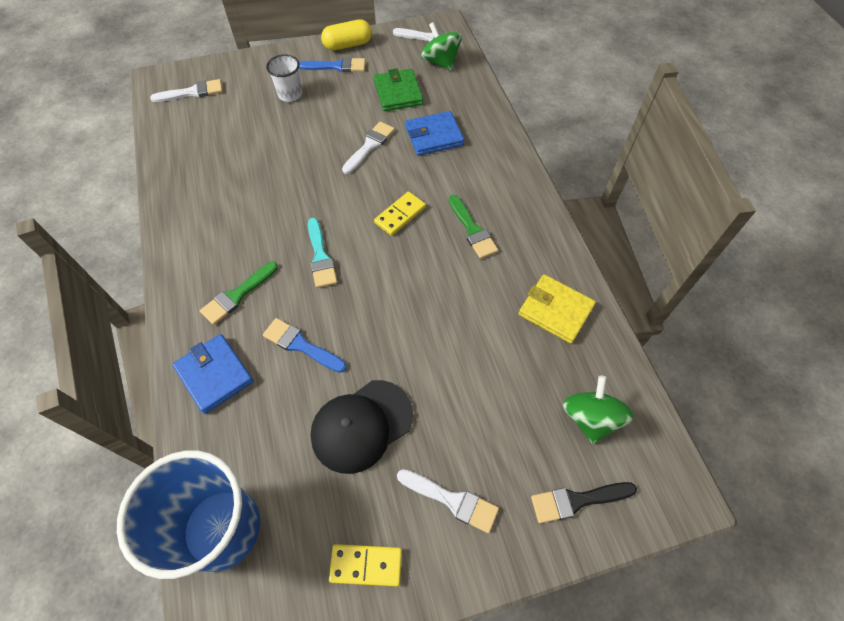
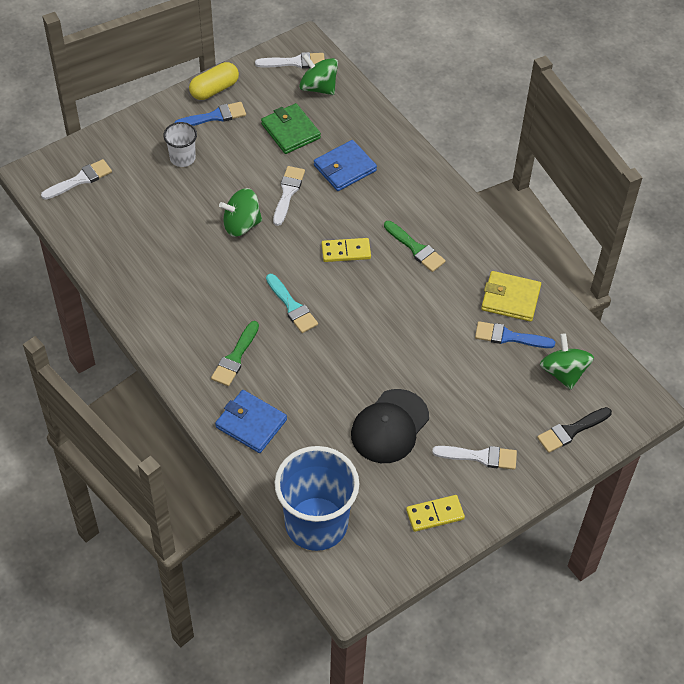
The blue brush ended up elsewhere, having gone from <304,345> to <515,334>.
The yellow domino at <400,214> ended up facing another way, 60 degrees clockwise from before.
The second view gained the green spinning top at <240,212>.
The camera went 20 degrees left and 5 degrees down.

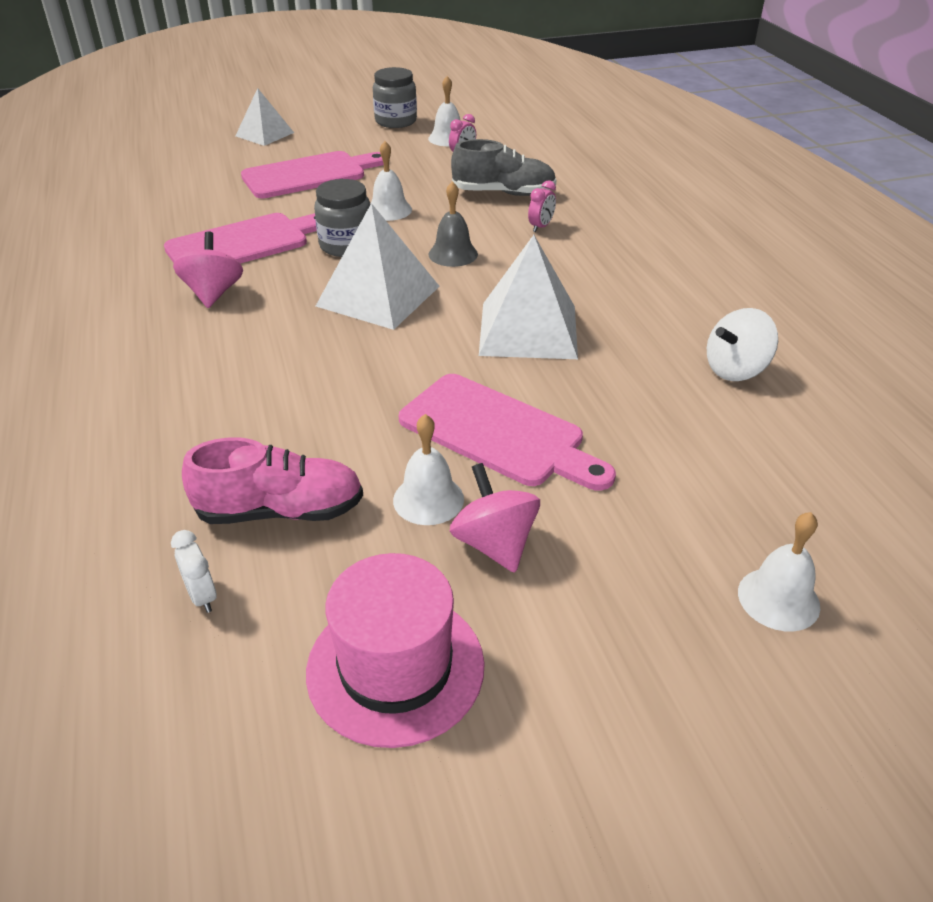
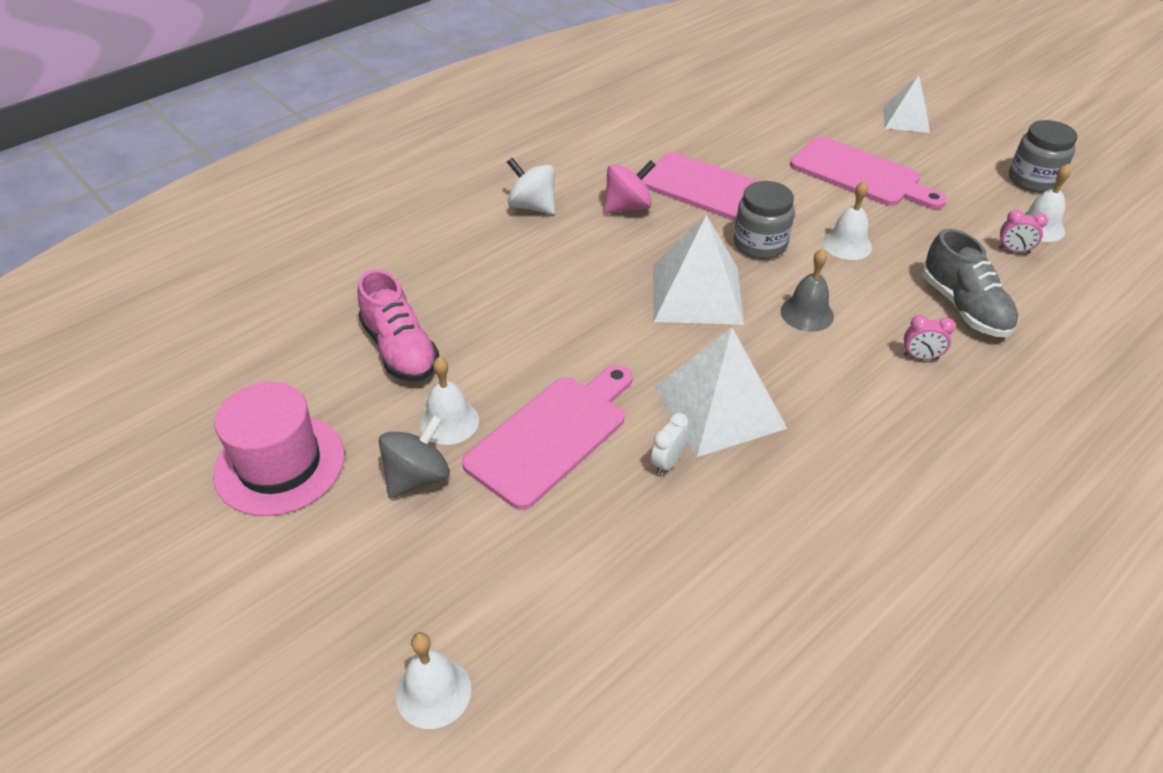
The white clock ended up elsewhere, having gone from <194,571> to <669,444>.
The pink cutting board at <507,432> ended up facing another way, 150 degrees counterclockwise from before.
What was the pink spinning top at <495,518> turned into the grey spinning top at <414,456>.
The white spinning top ended up elsewhere, having gone from <742,344> to <531,186>.
The camera went 65 degrees right and 5 degrees up.

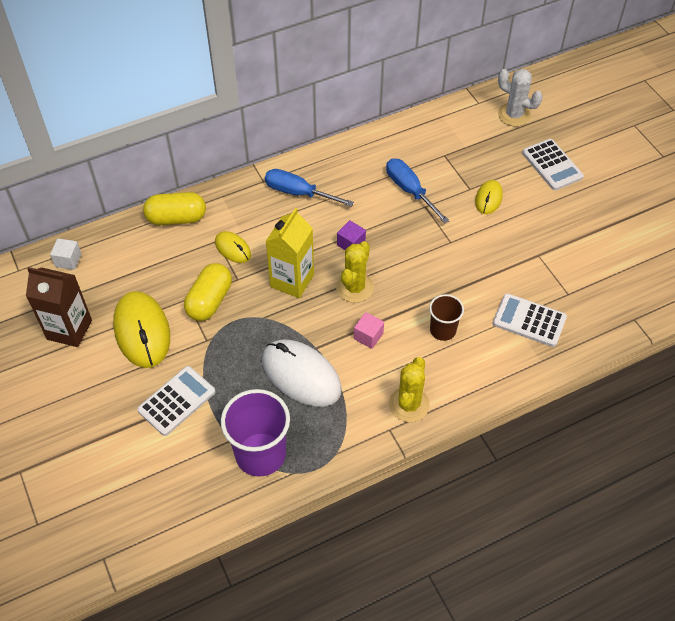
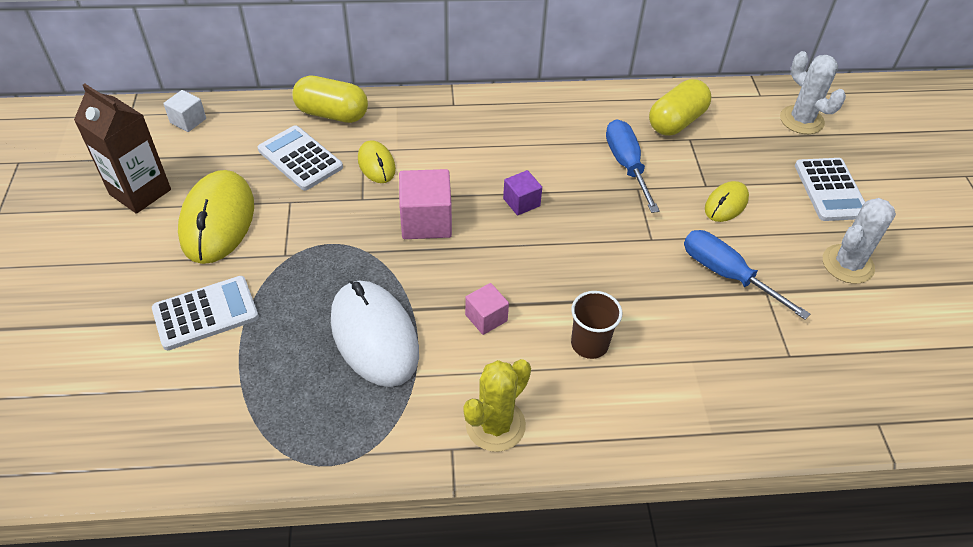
The yellow capsule ended up elsewhere, having gone from <208,292> to <680,107>.
The second view lost the purple cup at <255,433>.
The blue screwdriver ended up elsewhere, having gone from <309,188> to <747,275>.
Where the yellow carton stood at <289,253>, the pink cube came to stand at <425,204>.
The second view lost the yellow cactus at <355,272>.
The white calculator ended up elsewhere, having gone from <530,320> to <300,157>.
The second view gained the white cactus at <859,241>.
The camera went 20 degrees right and 5 degrees down.

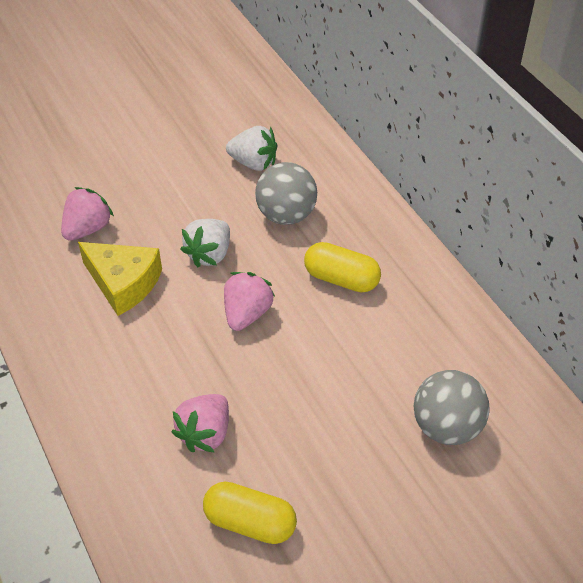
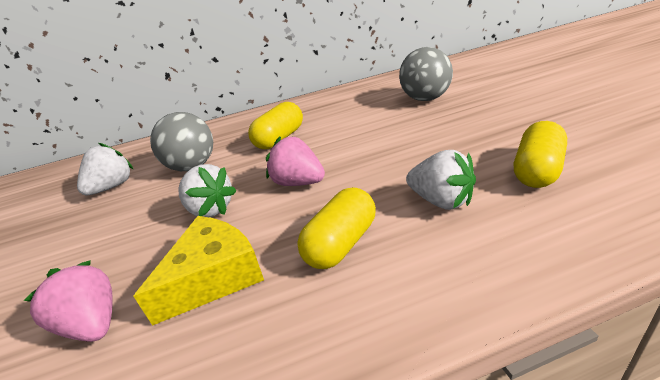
What was the pink strawberry at <200,423> turned into the white strawberry at <441,180>.
The second view gained the yellow capsule at <336,228>.
The camera went 75 degrees left and 15 degrees down.

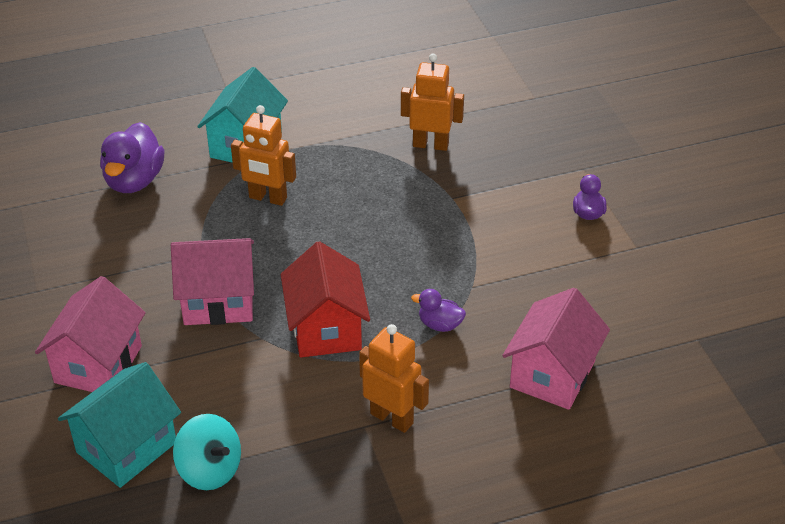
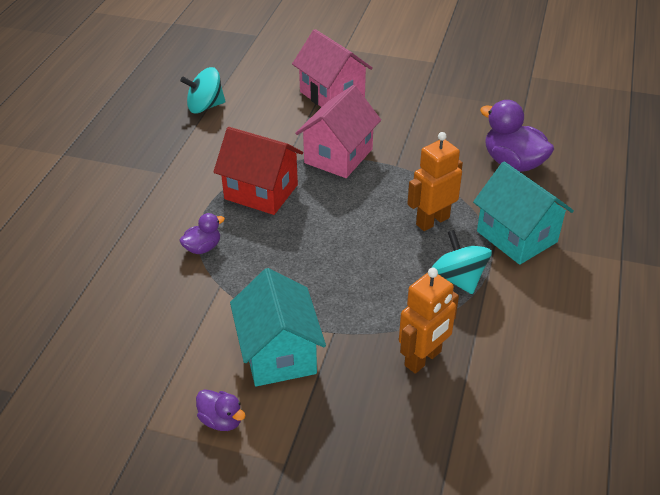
The turquoise house ended up elsewhere, having gone from <119,425> to <278,327>.
The second view lost the orange robot at <394,378>.
The second view lost the pink house at <556,349>.
The second view gained the turquoise spinning top at <461,262>.
The camera went 125 degrees right and 0 degrees up.

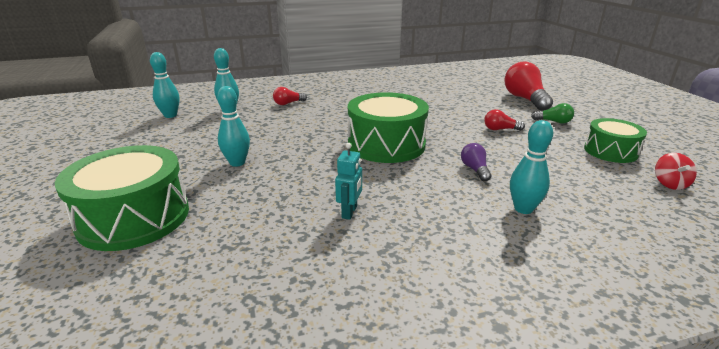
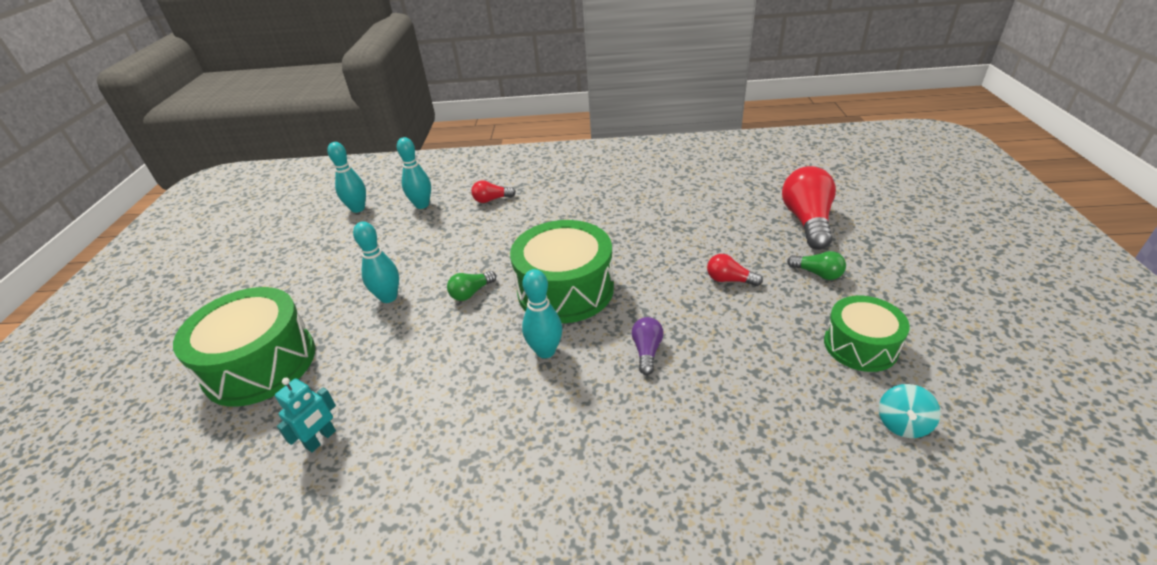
The turquoise robot ended up elsewhere, having gone from <348,181> to <305,415>.
The turquoise bowling pin ended up elsewhere, having gone from <531,167> to <542,313>.
What was the red spinning top at <676,171> turned into the turquoise spinning top at <910,411>.
The second view gained the green light bulb at <471,286>.
The camera went 20 degrees right and 10 degrees up.

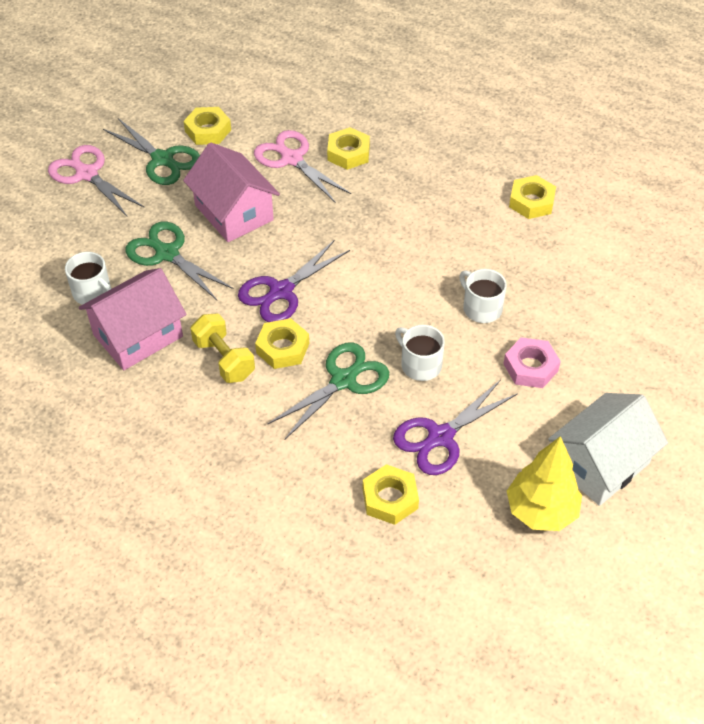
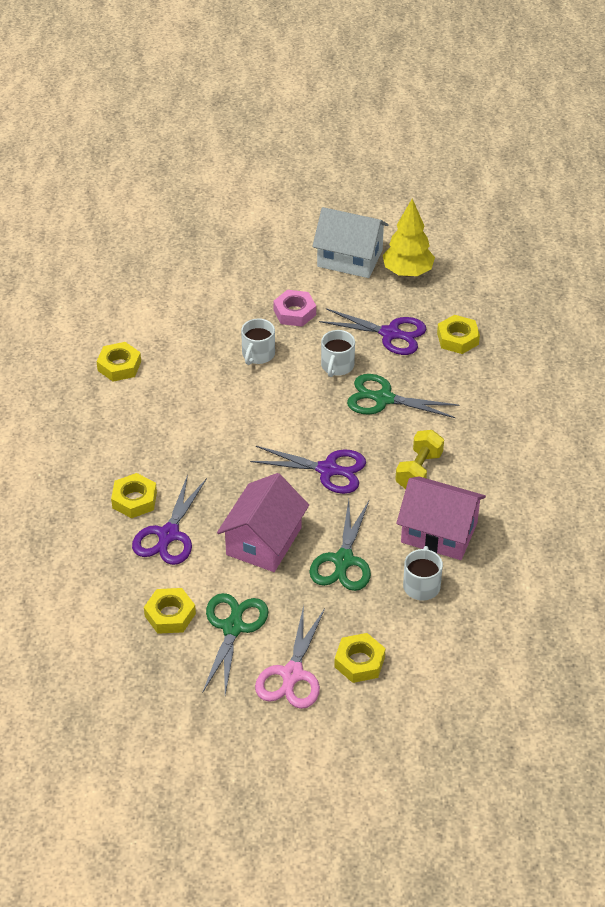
What was the pink scissors at <302,166> turned into the purple scissors at <169,519>.
The yellow nut ended up elsewhere, having gone from <282,343> to <360,658>.
The camera went 120 degrees left and 5 degrees down.

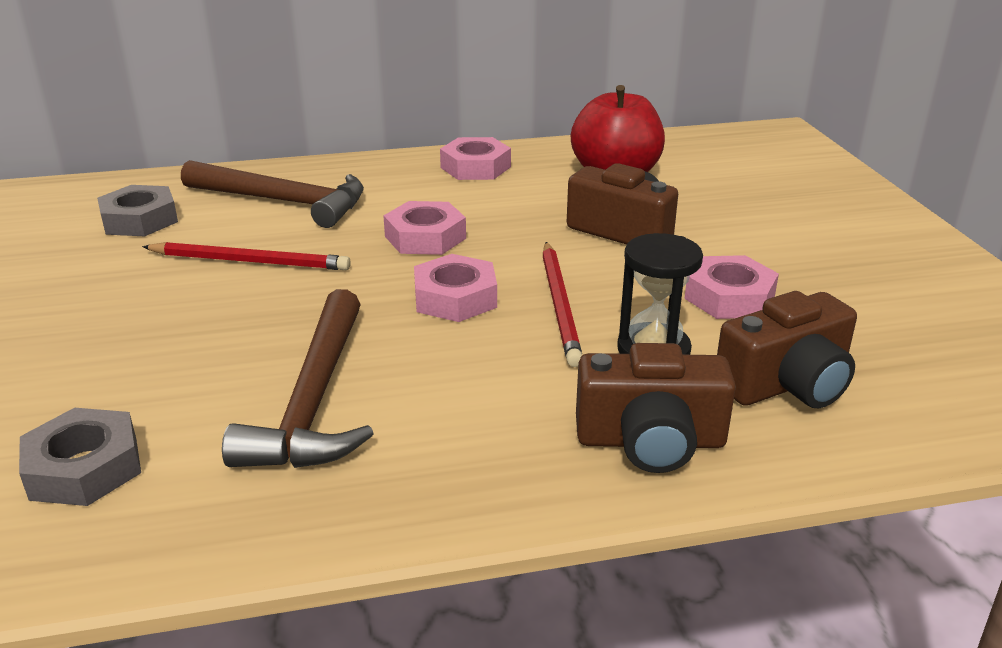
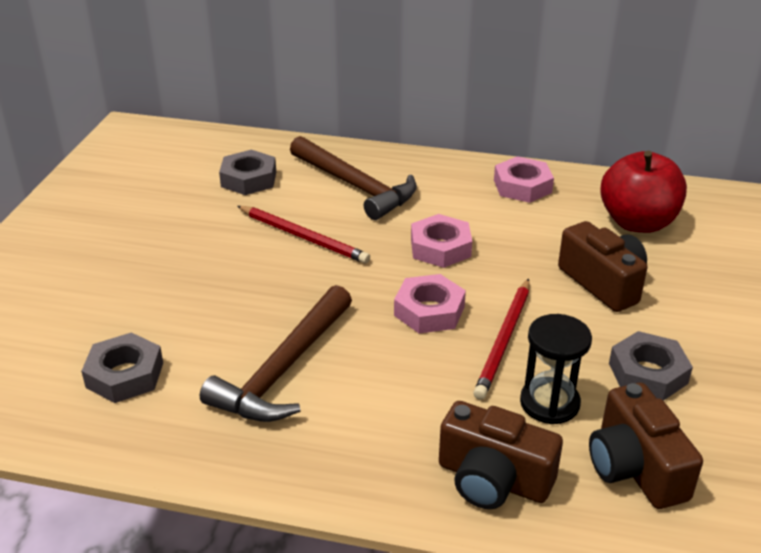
What was the pink nut at <731,287> turned into the grey nut at <651,366>.
The brown camera at <787,349> ended up facing another way, 75 degrees clockwise from before.
The camera went 25 degrees right and 5 degrees up.

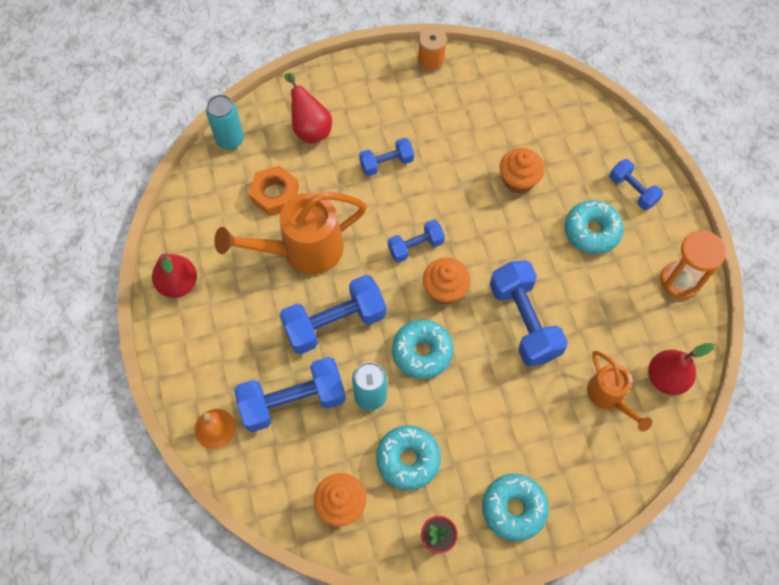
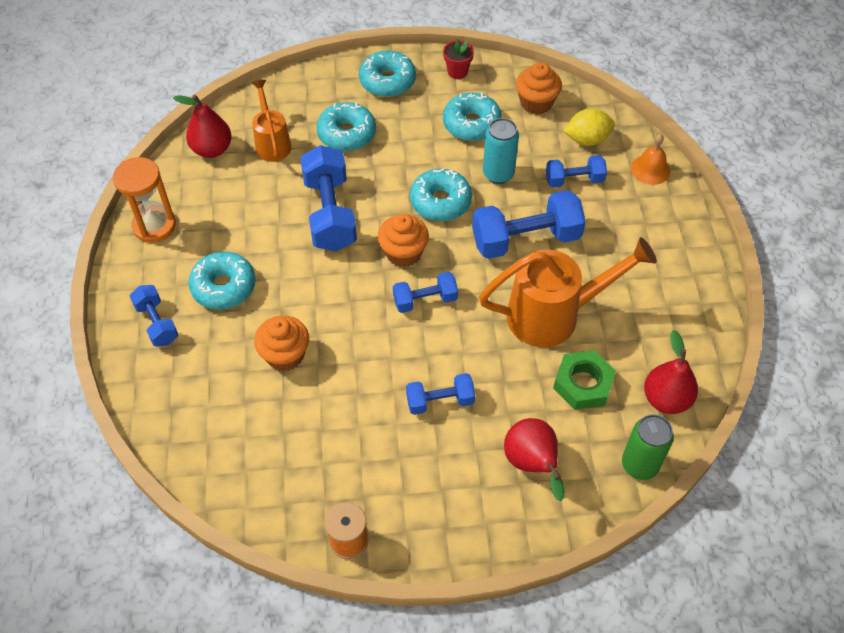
The red pear ended up elsewhere, having gone from <174,276> to <671,372>.
What was the turquoise can at <225,122> turned into the green can at <648,447>.
The size of the blue dumbbell at <290,394> changed by a factor of 0.57.
What was the orange nut at <274,190> turned into the green nut at <584,380>.
The second view gained the turquoise donut at <346,126>.
The second view gained the yellow lemon at <589,127>.
The camera went 170 degrees left and 10 degrees down.

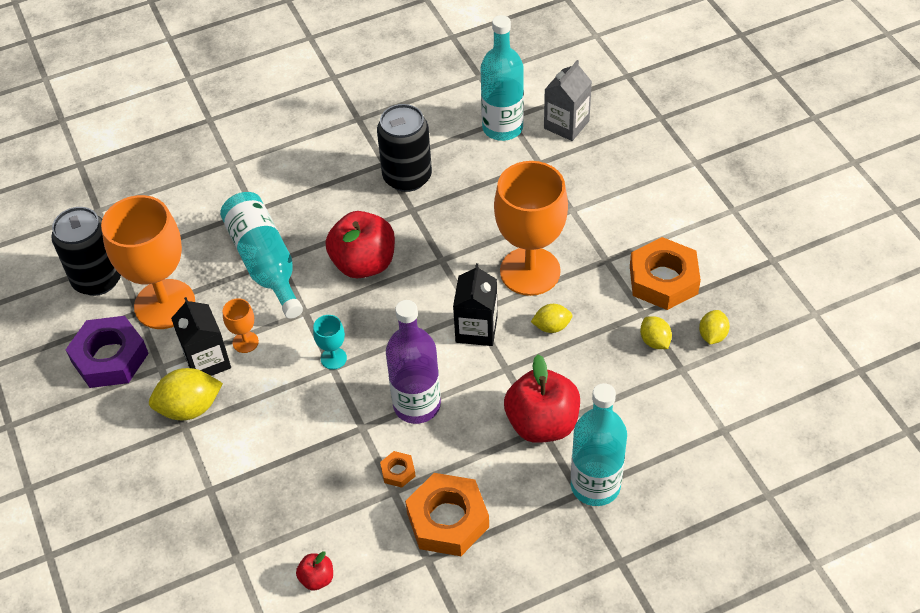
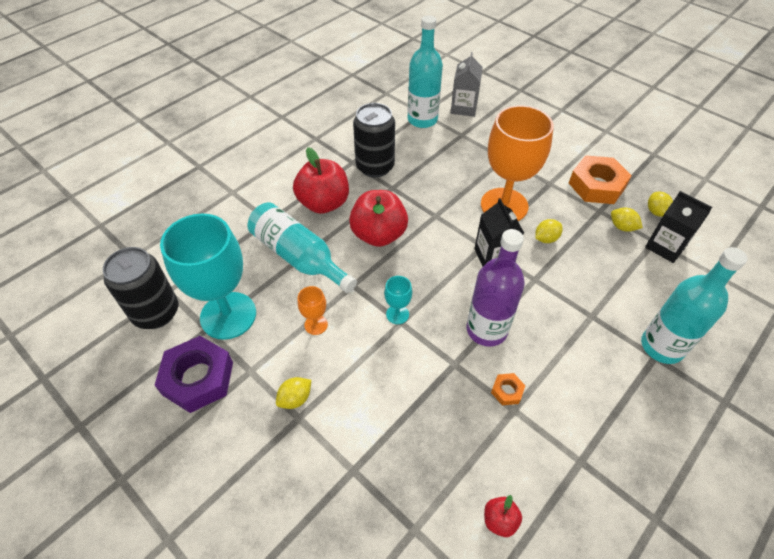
What was the orange goblet at <148,262> turned into the turquoise goblet at <208,277>.
The size of the yellow lemon at <186,394> changed by a factor of 0.59.
The black carton ended up elsewhere, having gone from <201,336> to <678,227>.
The second view lost the orange nut at <447,514>.
The red apple ended up elsewhere, having gone from <542,398> to <321,180>.
The camera went 25 degrees left and 0 degrees up.

